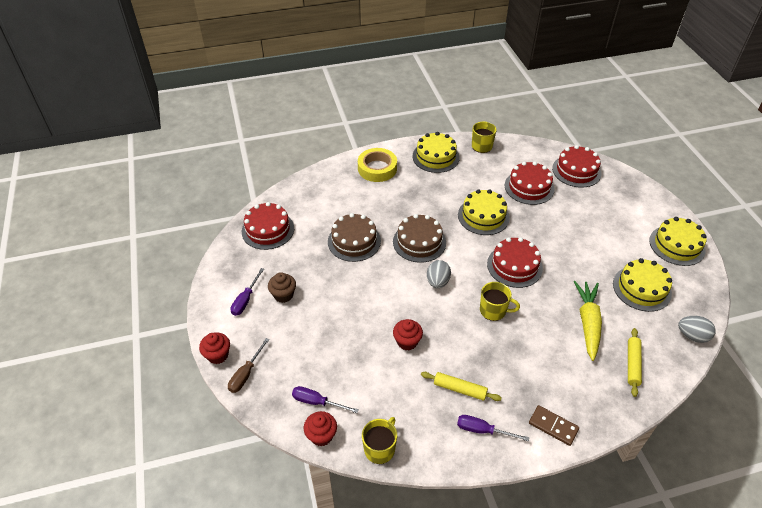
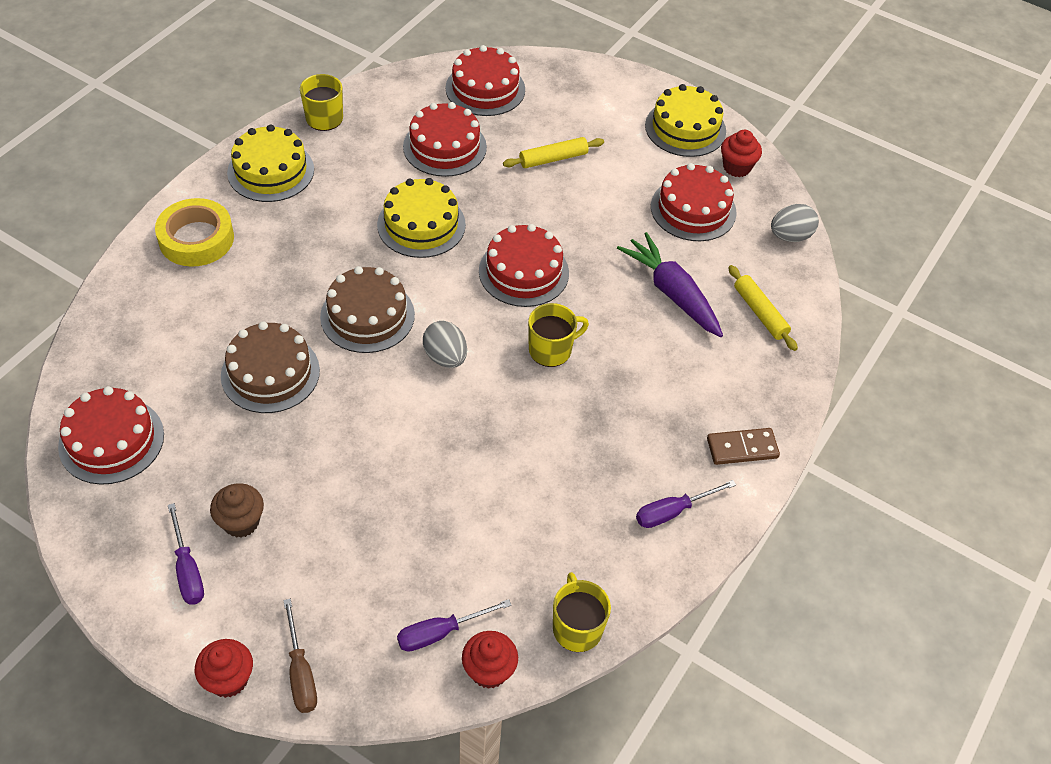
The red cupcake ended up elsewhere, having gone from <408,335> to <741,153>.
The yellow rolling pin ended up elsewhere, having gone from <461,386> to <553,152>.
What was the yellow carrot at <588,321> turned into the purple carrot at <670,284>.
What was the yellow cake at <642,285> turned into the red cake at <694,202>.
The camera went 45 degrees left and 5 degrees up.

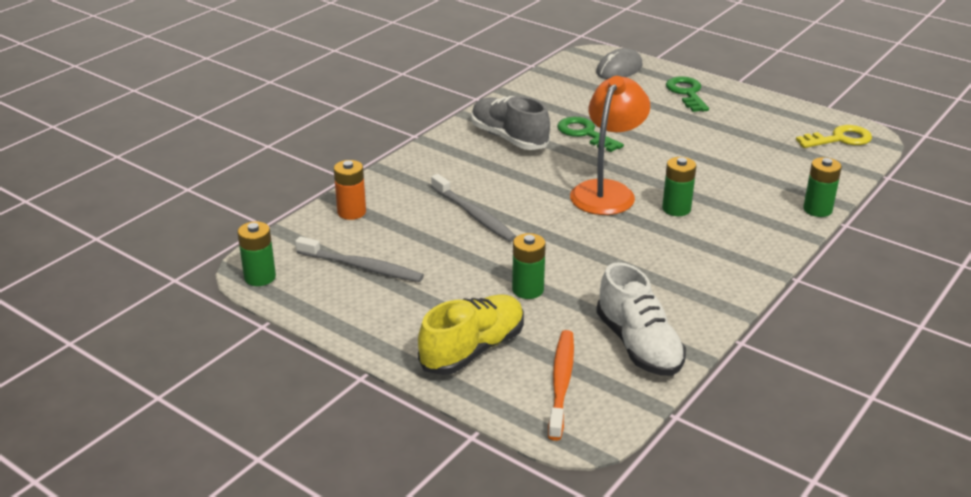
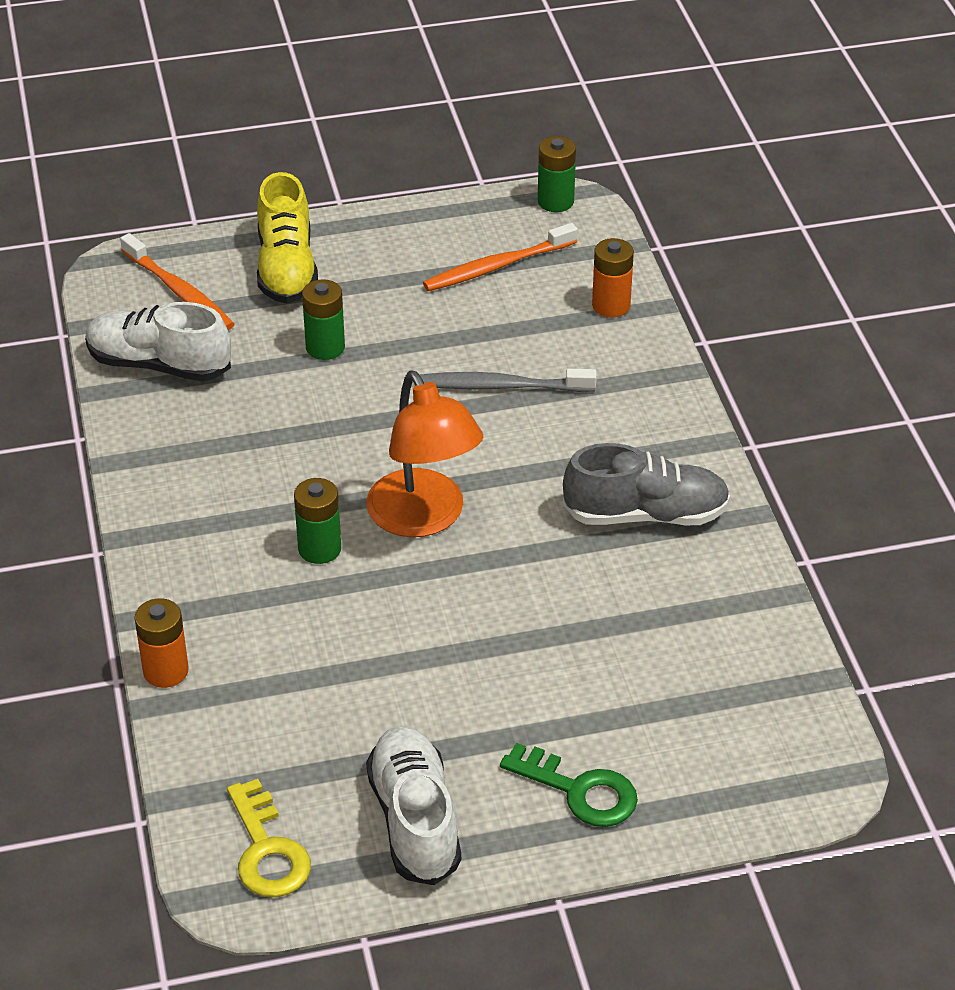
What was the grey toothbrush at <359,259> turned into the orange toothbrush at <500,257>.
The second view lost the green key at <590,134>.
The second view lost the grey mouse at <619,63>.
The yellow key at <834,136> ended up facing another way, 45 degrees counterclockwise from before.
What was the green battery at <822,187> turned into the orange battery at <162,643>.
The second view gained the white shoe at <413,806>.
The camera went 130 degrees right and 10 degrees up.

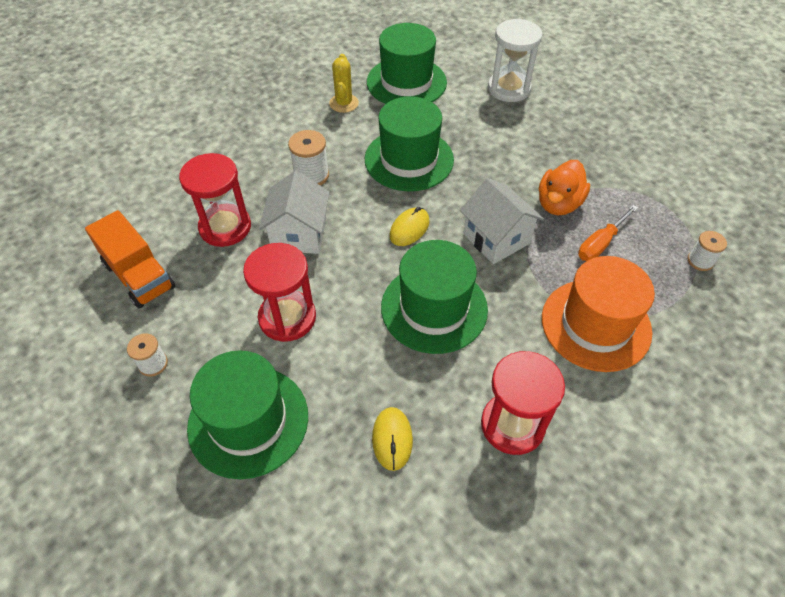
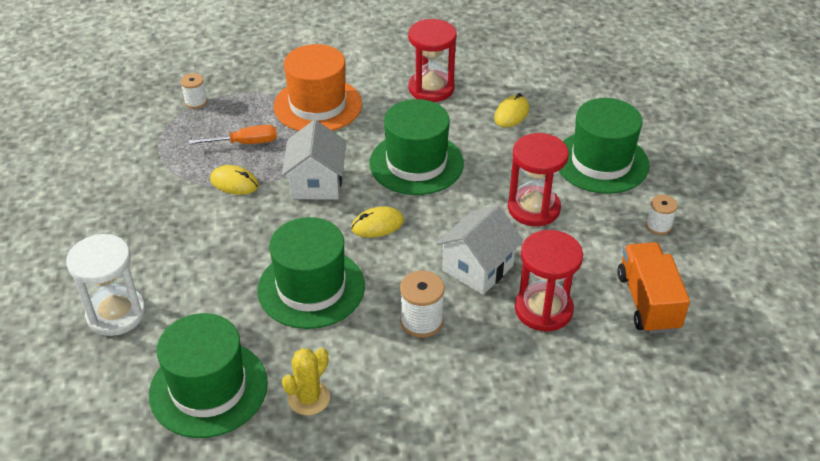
Where the orange duck stood at <564,187>, the yellow mouse came to stand at <234,180>.
The camera went 145 degrees left and 10 degrees down.

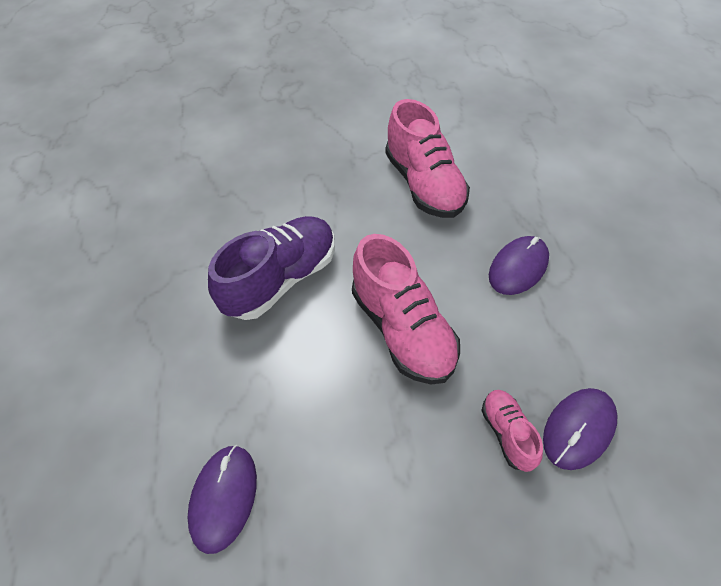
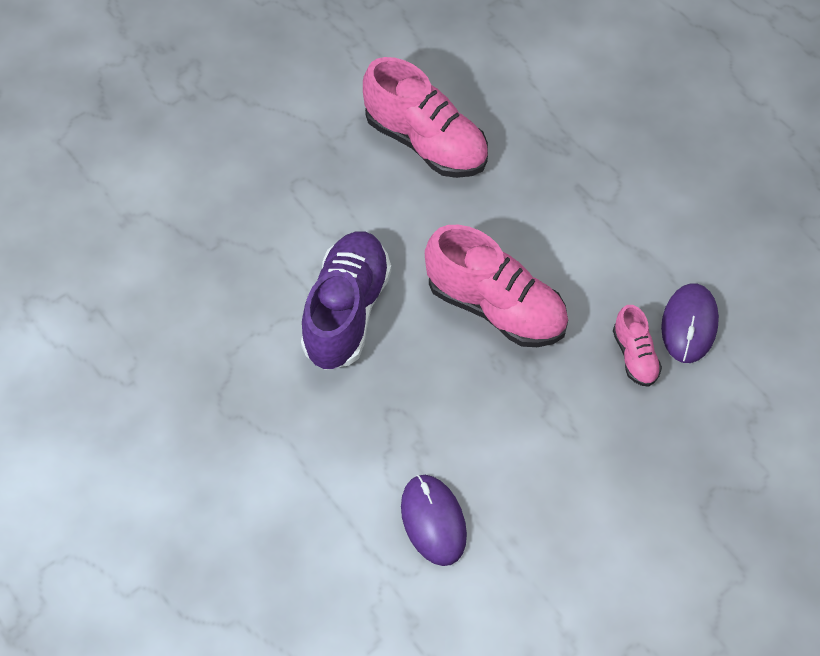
The pink shoe at <512,431> ended up facing another way, 150 degrees counterclockwise from before.
The second view lost the purple mouse at <519,265>.
The camera went 30 degrees left and 5 degrees up.

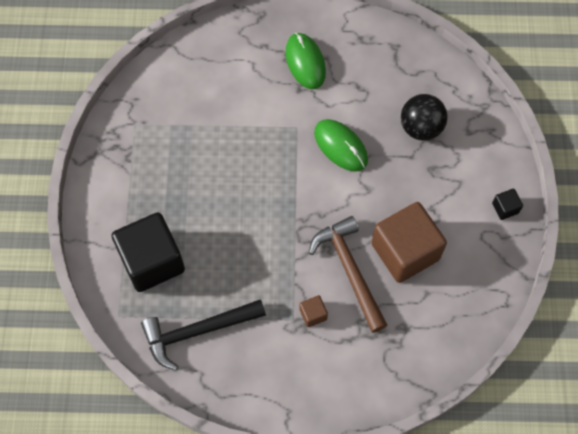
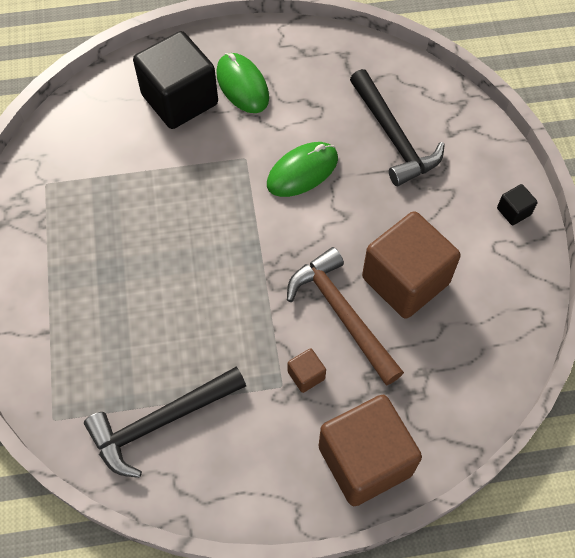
The black cube ended up elsewhere, having gone from <148,252> to <175,80>.
The green mouse at <341,145> ended up facing another way, 75 degrees counterclockwise from before.
Where the black ball stood at <424,117>, the black hammer came to stand at <397,127>.
The second view gained the brown cube at <370,450>.
The camera went 10 degrees left and 5 degrees down.

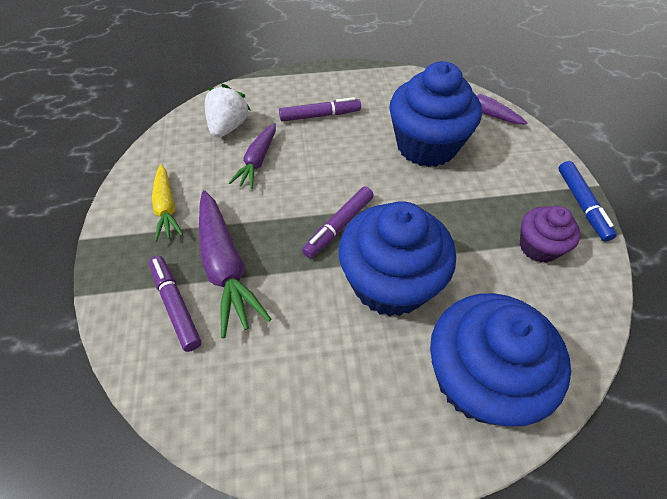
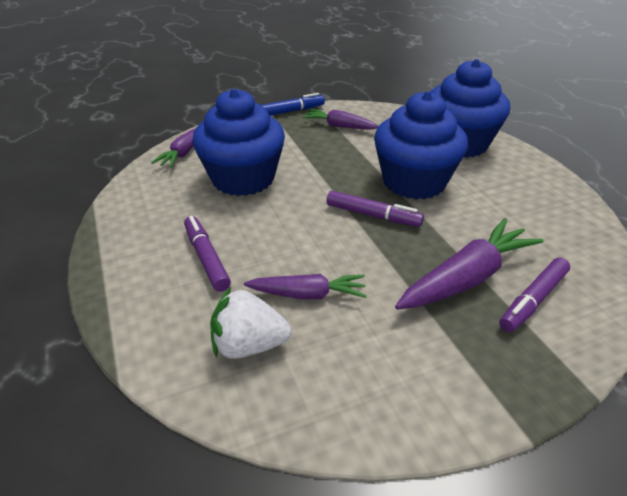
The second view lost the yellow carrot at <167,203>.
Where the purple cupcake stood at <550,234>, the purple carrot came to stand at <340,119>.
The camera went 105 degrees left and 15 degrees down.

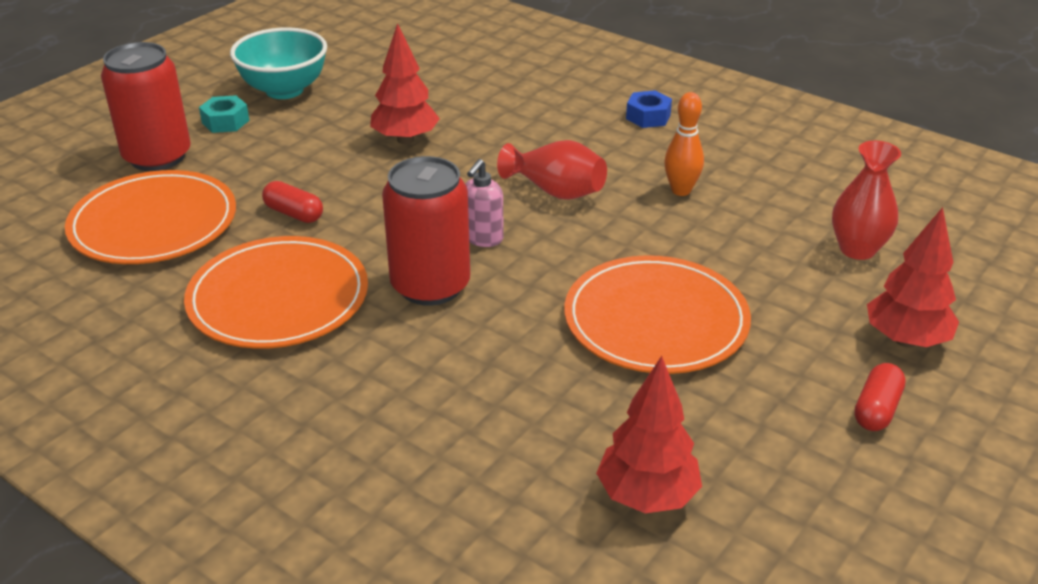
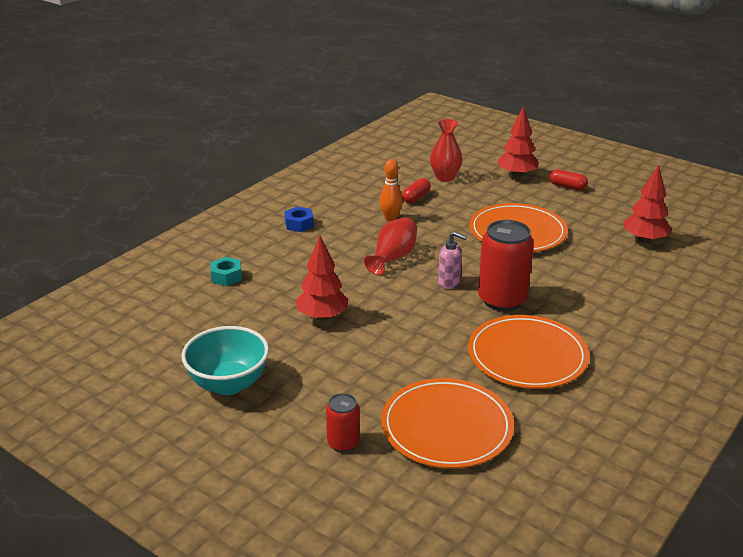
The size of the red can at <146,106> changed by a factor of 0.54.
The turquoise nut ended up elsewhere, having gone from <224,114> to <226,271>.
The red capsule ended up elsewhere, having gone from <292,202> to <416,190>.
The camera went 90 degrees left and 5 degrees down.

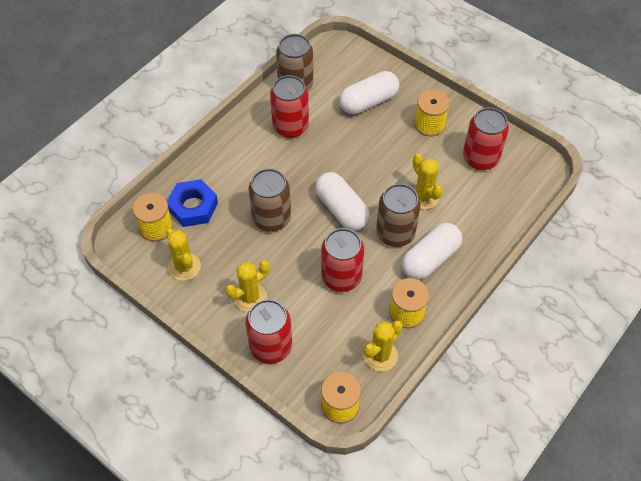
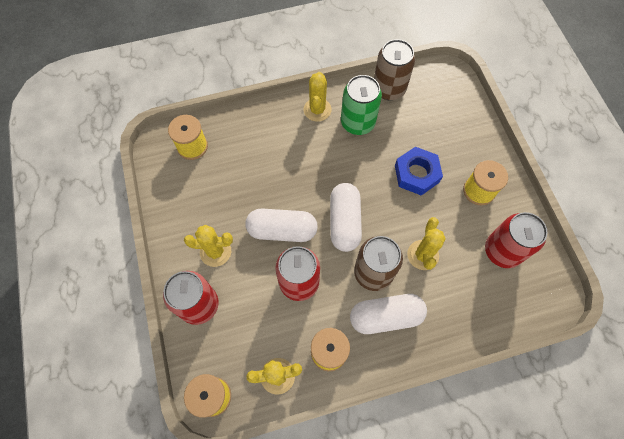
The yellow cactus ended up elsewhere, having gone from <183,255> to <317,97>.
The blue nut ended up elsewhere, having gone from <192,203> to <419,171>.
The second view lost the brown can at <270,200>.
What was the red can at <289,106> turned into the green can at <361,105>.
The white capsule ended up elsewhere, having gone from <369,92> to <281,225>.
The camera went 35 degrees right and 10 degrees up.

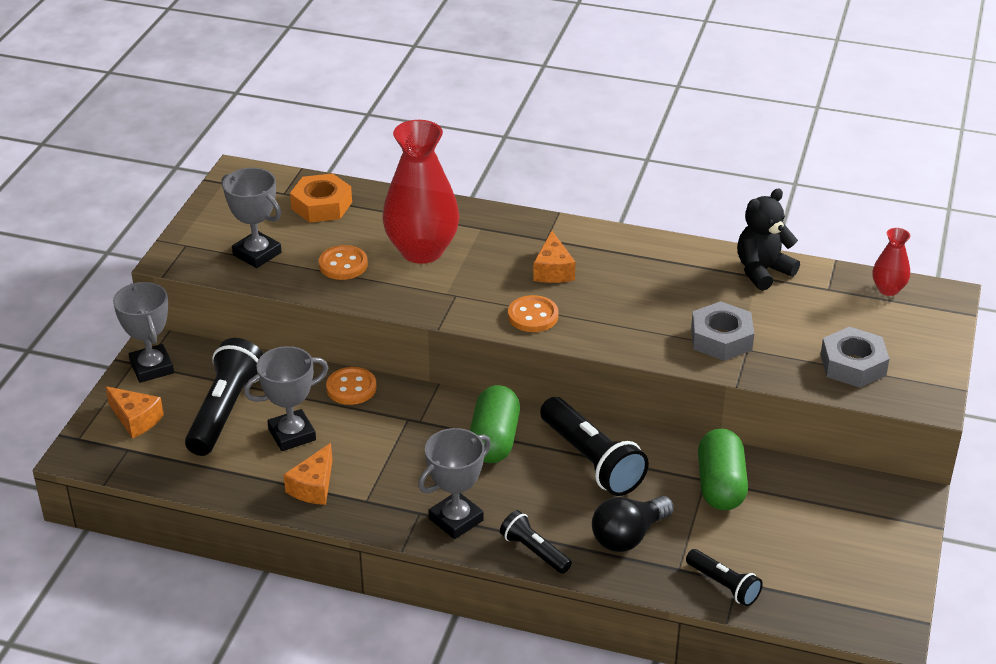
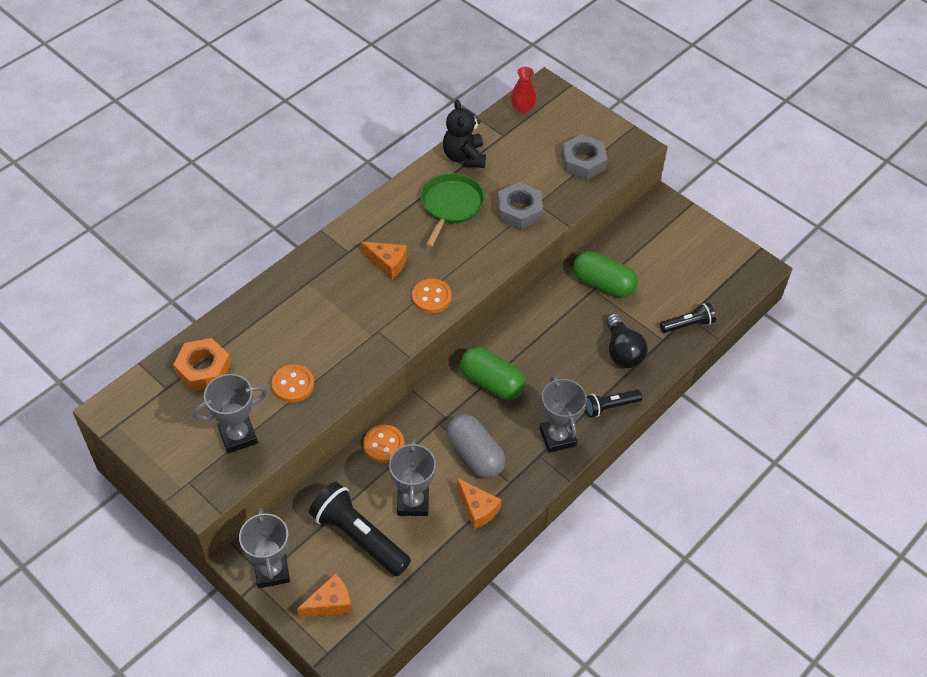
The grey trophy at <143,332> ended up facing another way, 75 degrees clockwise from before.
The second view lost the red vase at <420,192>.
The second view lost the black flashlight at <594,446>.
The second view gained the green pan at <453,210>.
The second view gained the grey capsule at <476,446>.
The camera went 65 degrees left and 15 degrees up.

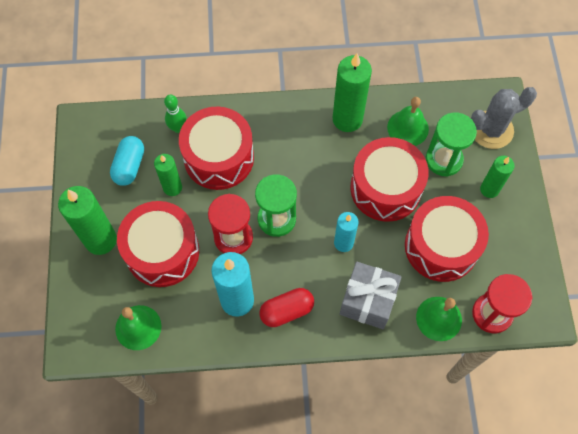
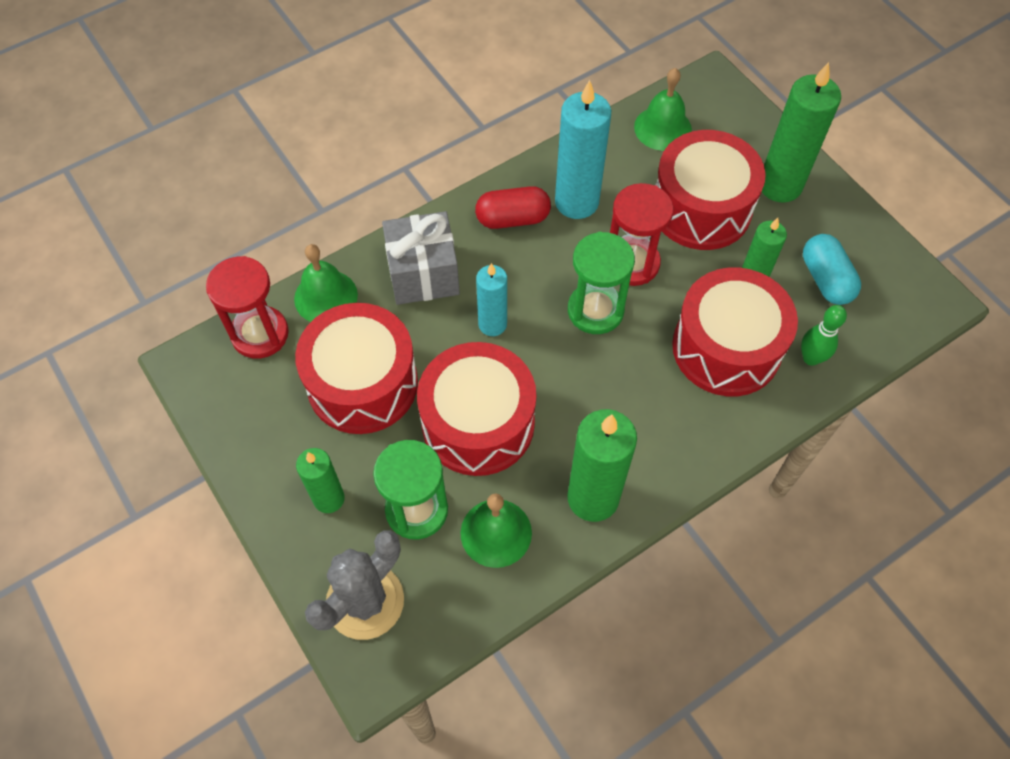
The red capsule at <286,307> ended up facing another way, 45 degrees clockwise from before.
The camera went 150 degrees right and 5 degrees down.

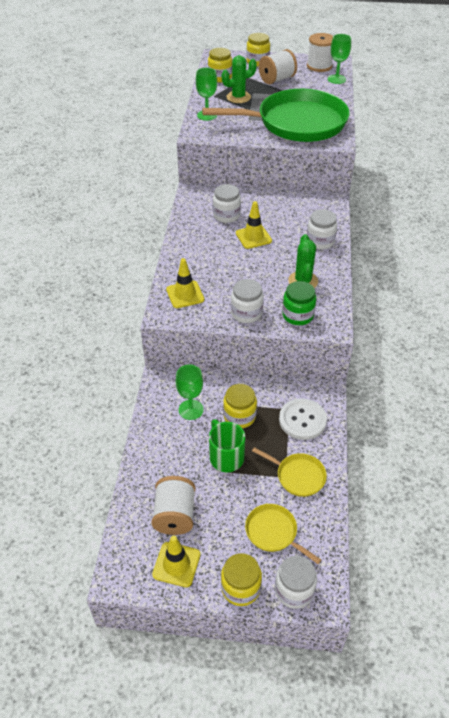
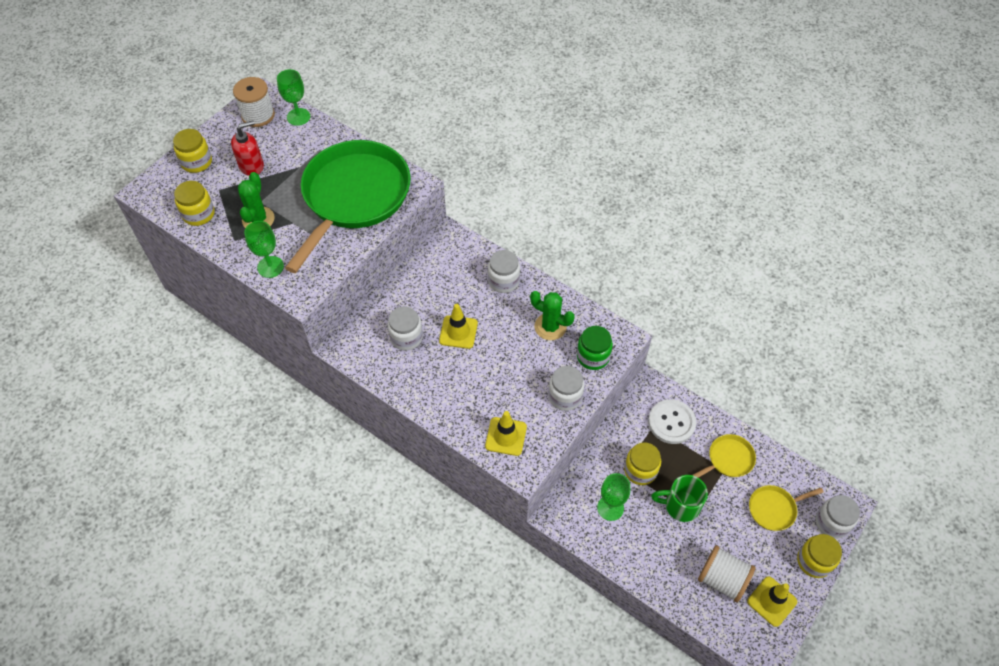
Where the white spool stood at <278,66>, the red soap dispenser came to stand at <247,148>.
The camera went 60 degrees left and 10 degrees up.

